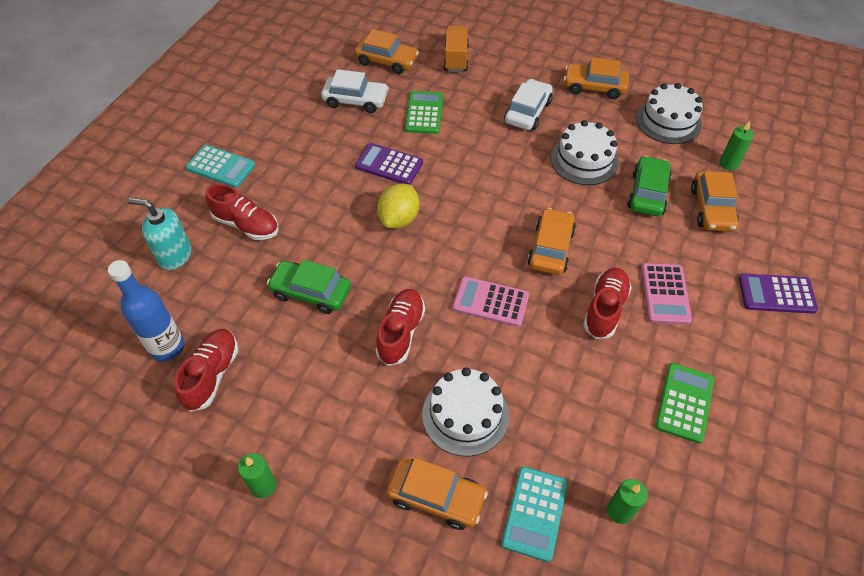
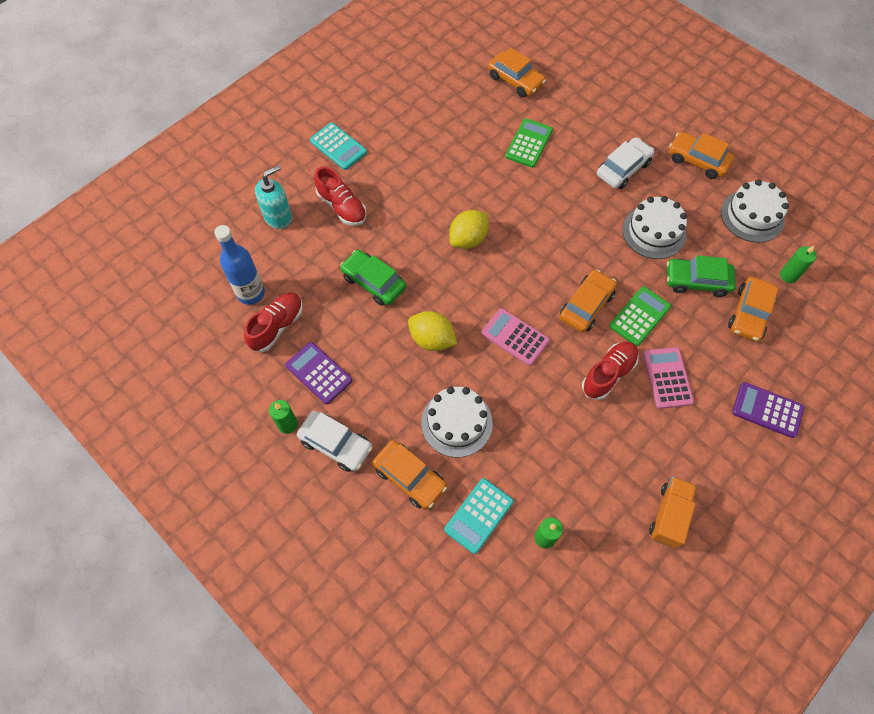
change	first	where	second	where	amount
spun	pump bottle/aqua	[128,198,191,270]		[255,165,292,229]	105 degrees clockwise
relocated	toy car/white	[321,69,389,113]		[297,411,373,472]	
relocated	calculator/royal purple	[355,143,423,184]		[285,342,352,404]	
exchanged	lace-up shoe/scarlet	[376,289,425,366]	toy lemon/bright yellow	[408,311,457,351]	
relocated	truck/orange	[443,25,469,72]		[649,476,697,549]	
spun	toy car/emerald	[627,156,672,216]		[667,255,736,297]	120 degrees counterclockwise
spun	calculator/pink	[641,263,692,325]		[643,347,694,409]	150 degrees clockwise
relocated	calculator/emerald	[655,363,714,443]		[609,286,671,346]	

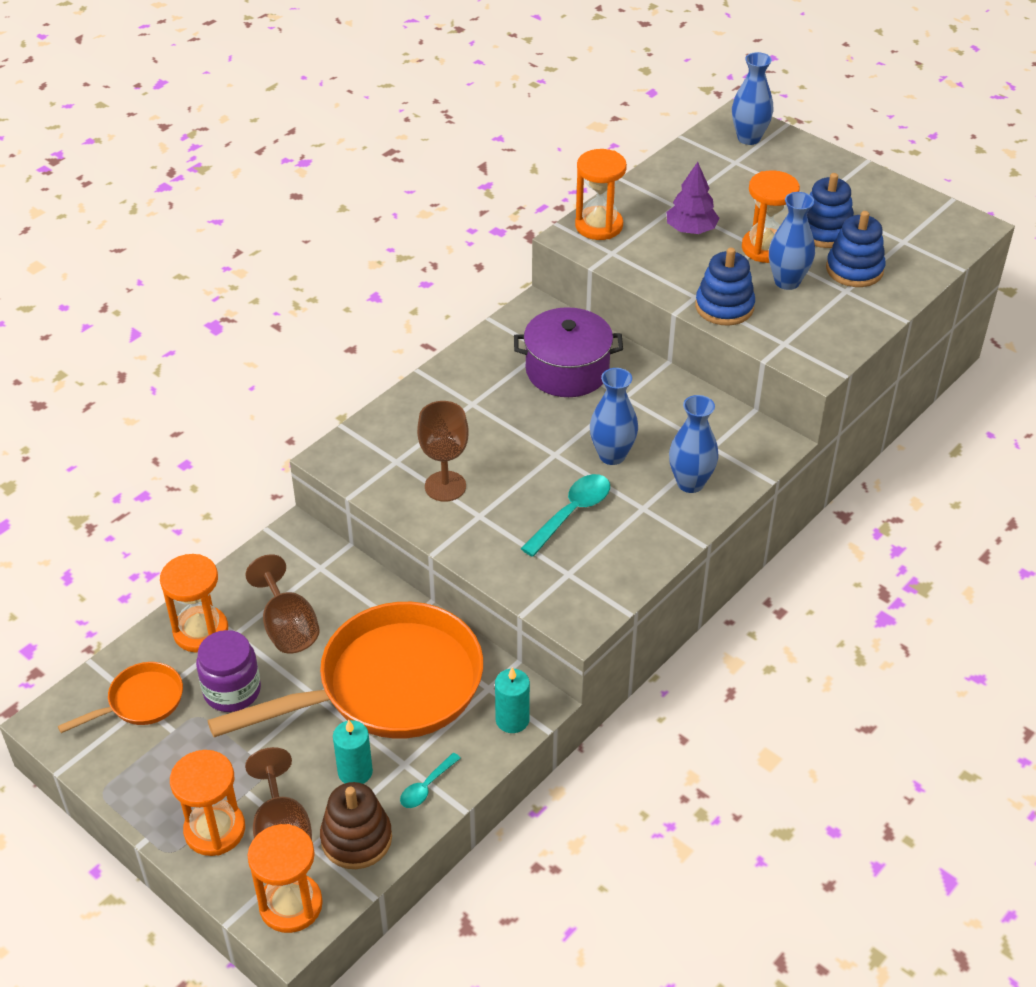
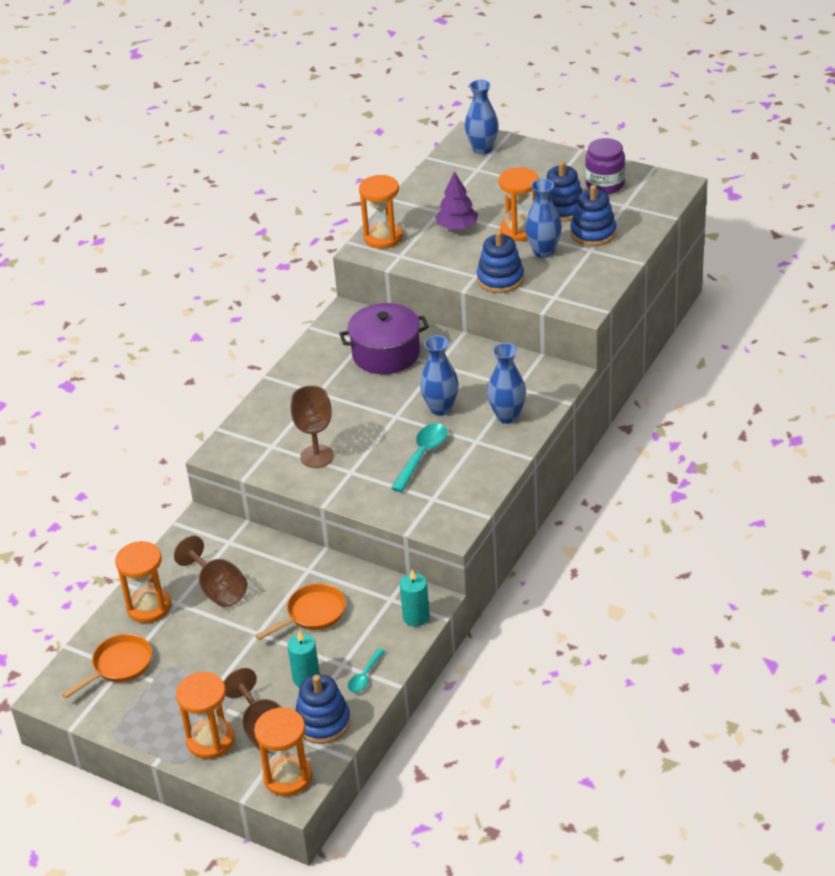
change	first	where	second	where	amount
relocated	jar/royal purple	[196,630,261,712]		[585,138,625,194]	
size	frying pan/orange	[207,602,483,739]		[255,583,346,640]	x0.46
colour	ring stacker/brown	[320,782,392,869]	ring stacker/royal blue	[295,674,351,744]	

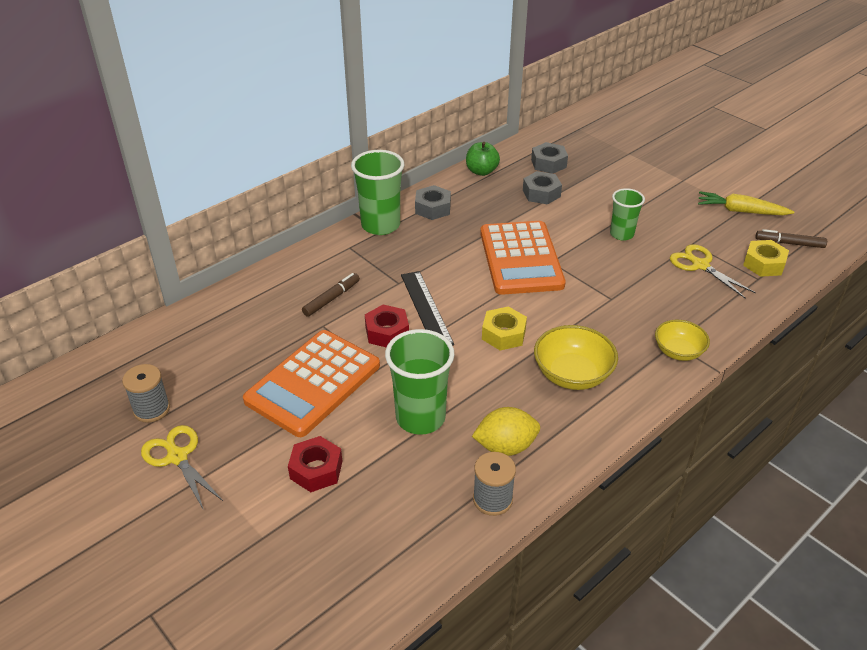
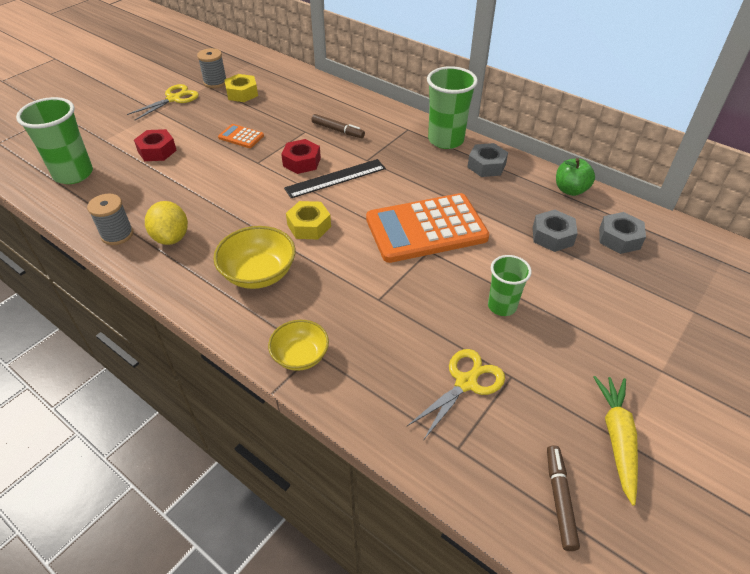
change	first	where	second	where	amount
size	calculator/orange	[243,330,380,437]		[218,124,264,148]	x0.43
relocated	tumbler/emerald	[385,329,454,435]		[16,97,93,184]	
relocated	nut/bright yellow	[743,240,789,277]		[224,74,258,102]	

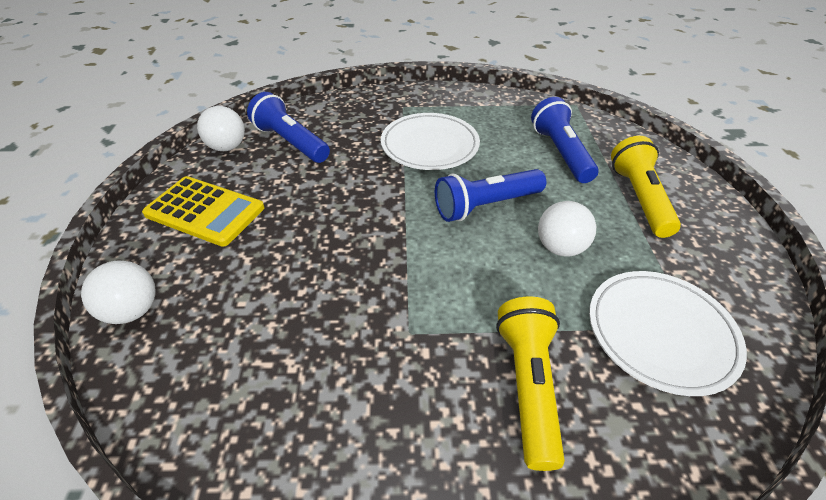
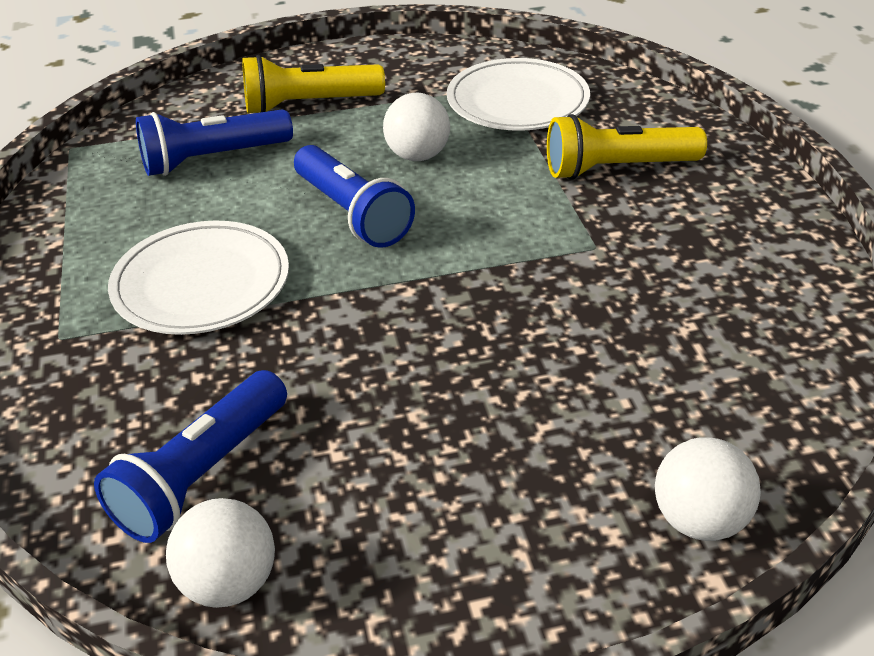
change	first	where	second	where	amount
missing	calculator/bright yellow	[142,176,264,247]			

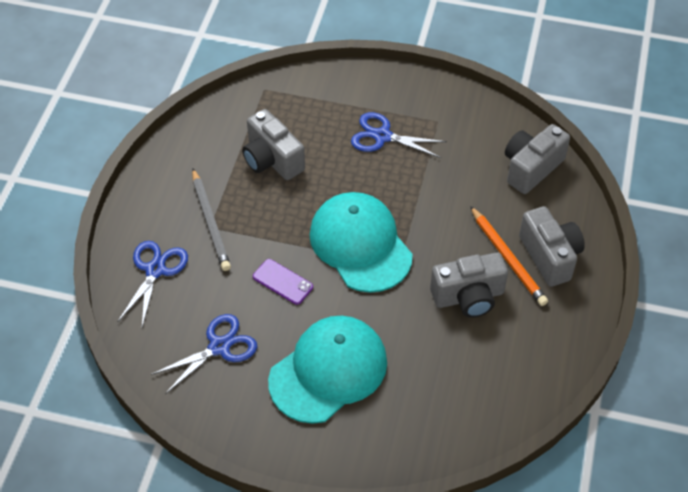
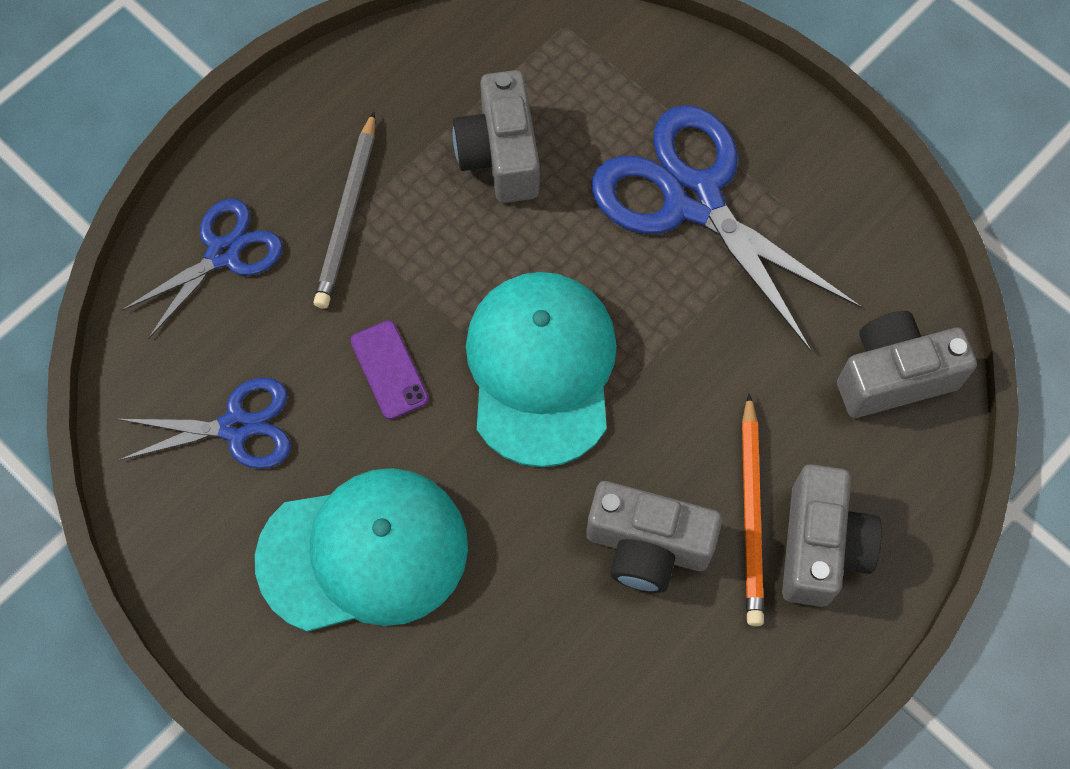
change	first	where	second	where	amount
size	shears/royal blue	[351,112,447,158]		[591,105,861,352]	x1.75

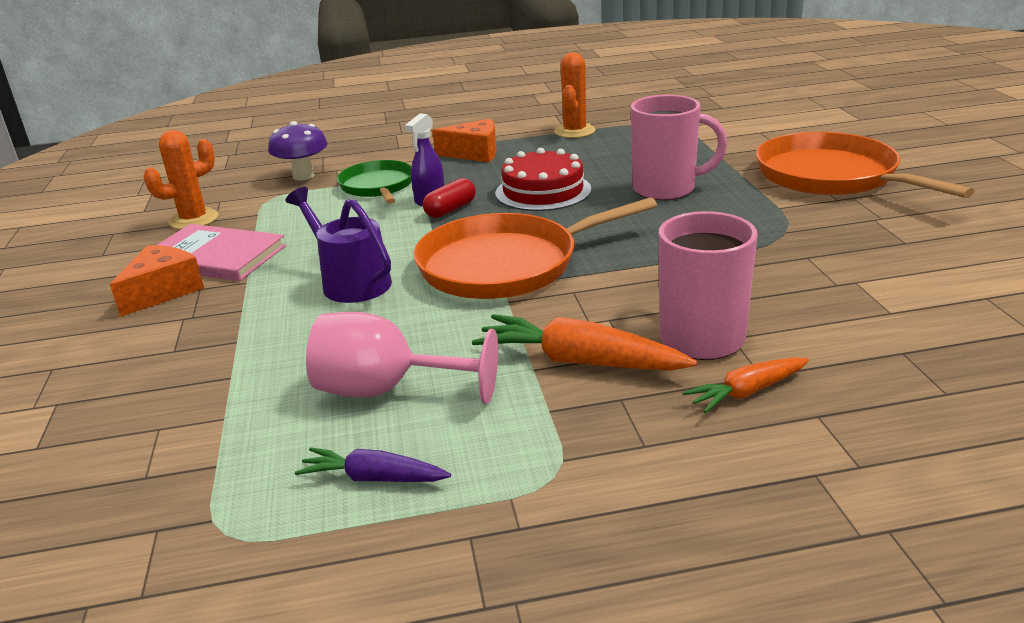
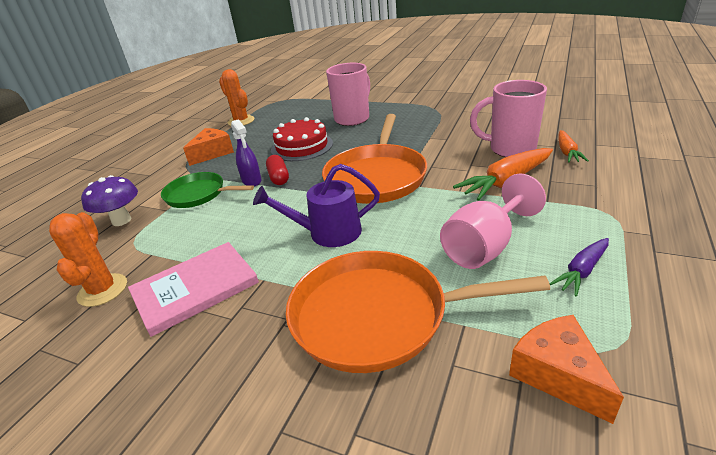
change	first	where	second	where	amount
relocated	cheese wedge/orange	[110,245,204,317]		[509,315,624,424]	
relocated	frying pan/orange	[756,132,975,198]		[286,251,550,373]	

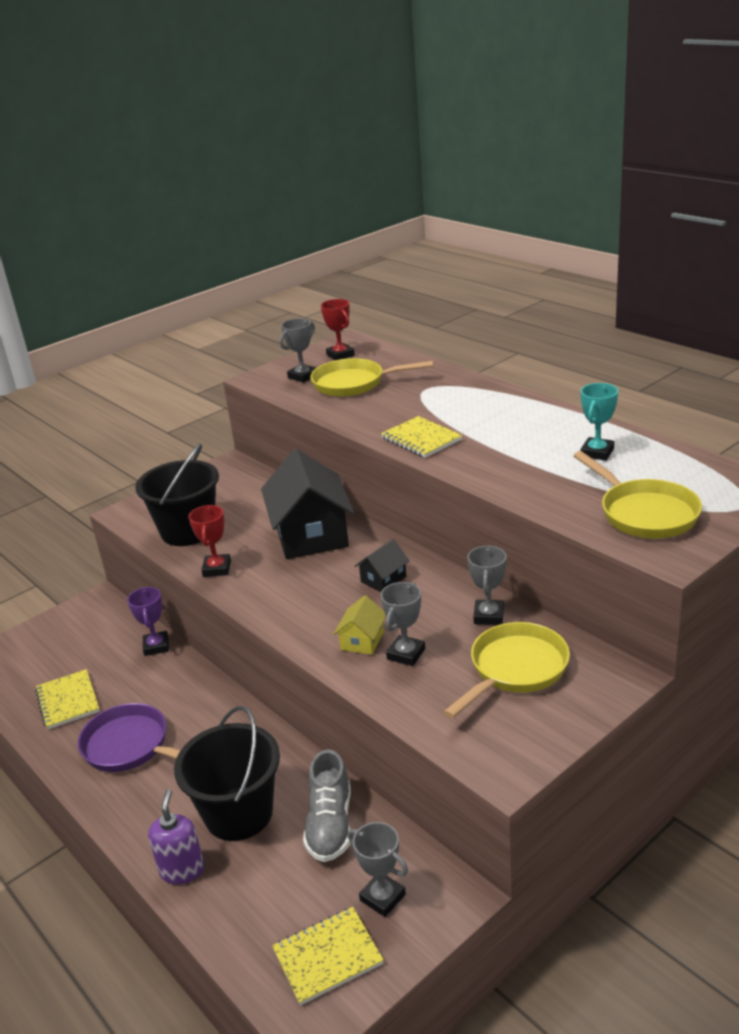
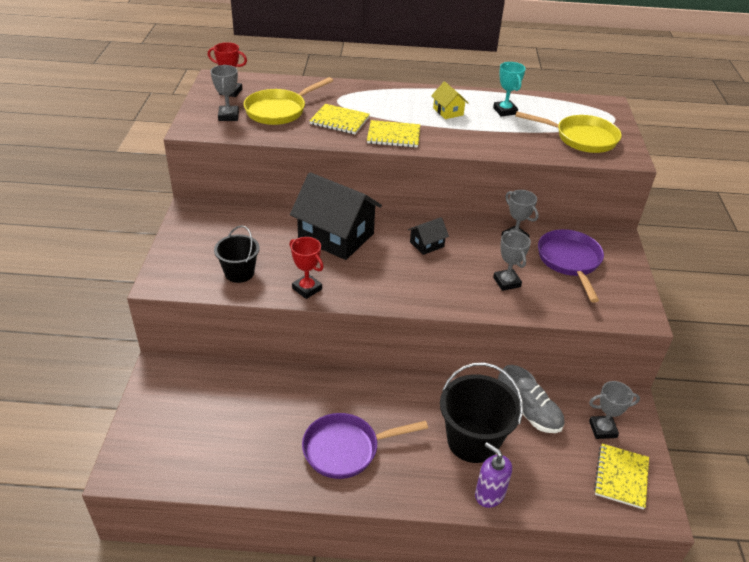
change	first	where	second	where	amount
relocated	notebook/bright yellow	[35,669,100,729]		[309,104,370,134]	
missing	trophy/royal purple	[127,587,169,656]			
size	bucket/jet-black	[135,444,219,546]		[214,225,260,283]	x0.61
relocated	house/bright yellow	[334,595,386,655]		[431,81,468,119]	
spun	house/jet-black	[355,539,409,592]		[408,217,449,255]	60 degrees clockwise
colour	frying pan/bright yellow	[443,622,570,719]	frying pan/royal purple	[538,229,604,302]	

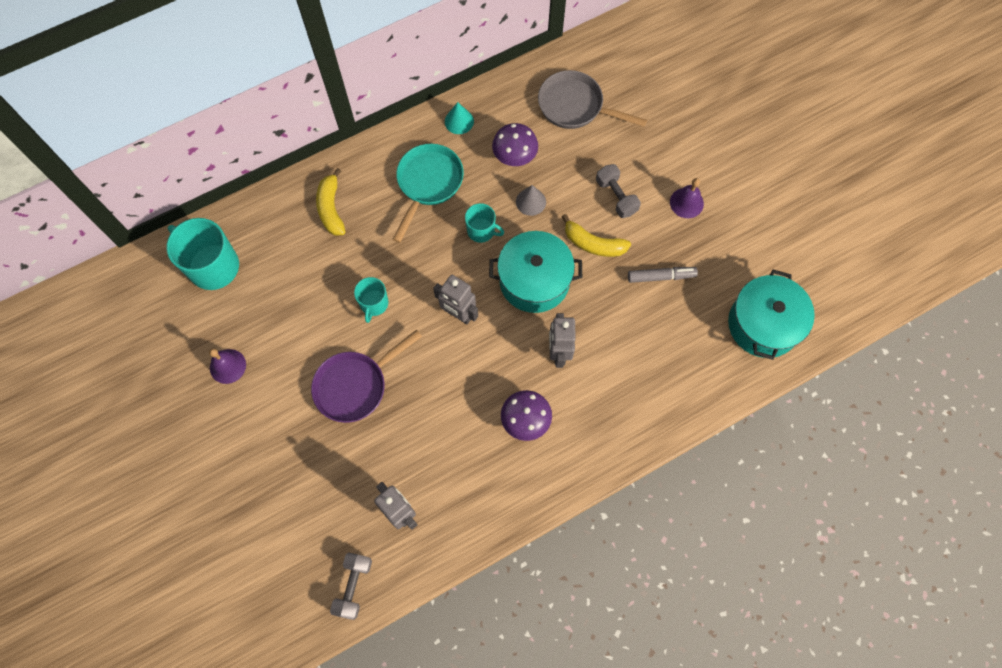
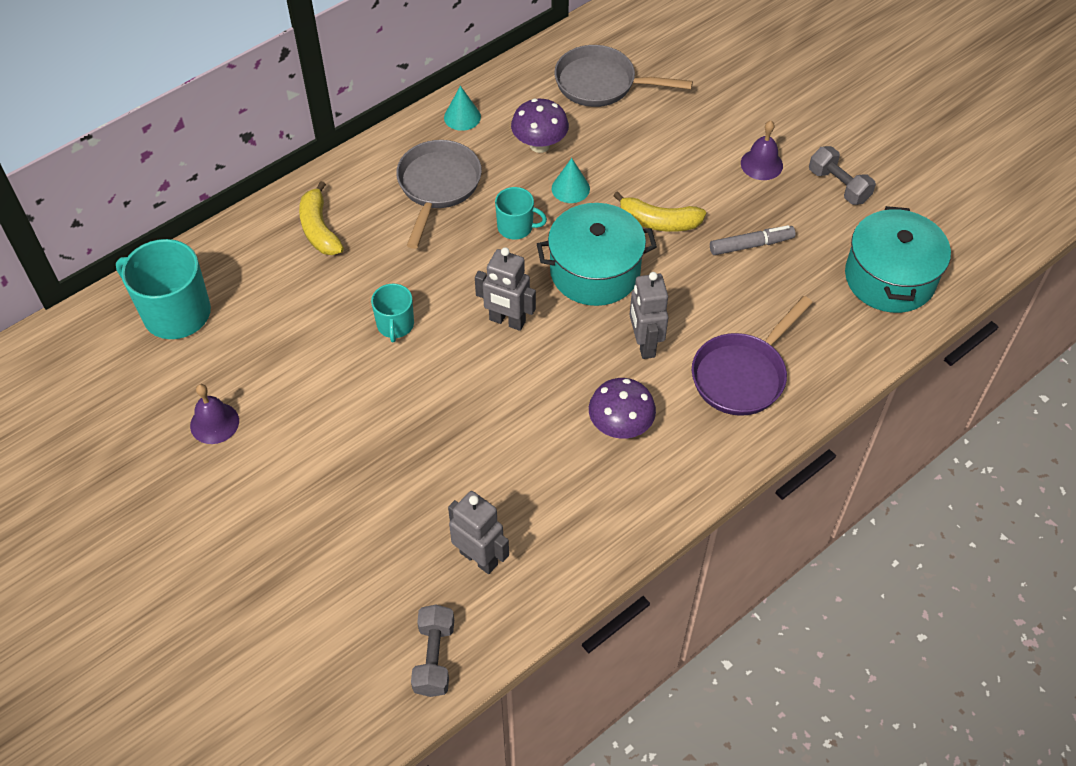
change	first	where	second	where	amount
relocated	frying pan/royal purple	[311,330,422,423]		[692,296,813,416]	
colour	frying pan/aqua	[392,144,464,243]	frying pan/grey	[396,140,482,249]	
colour	cone/grey	[516,185,546,216]	cone/aqua	[552,158,590,203]	
relocated	free weight/grey	[596,164,641,218]		[809,146,876,205]	

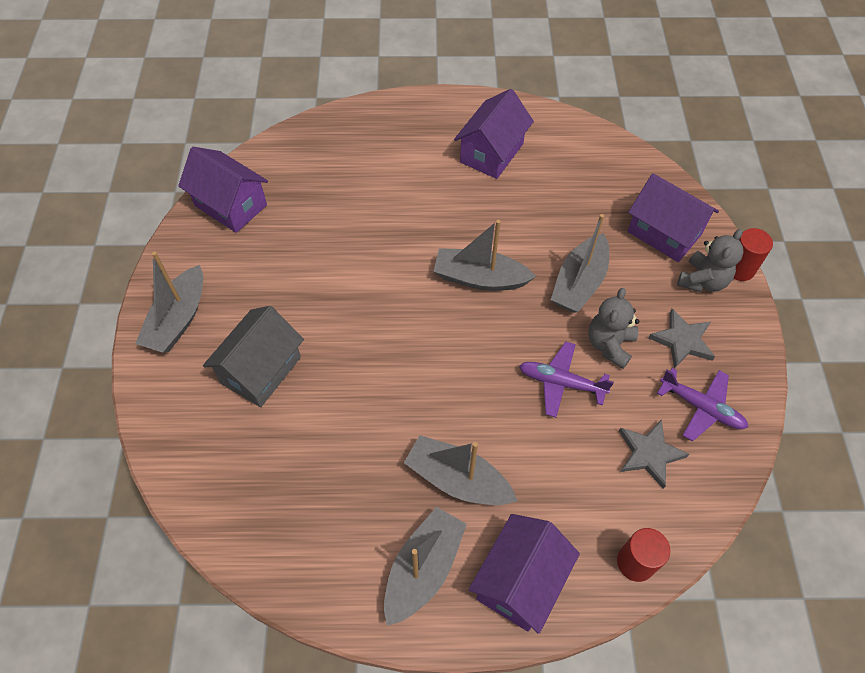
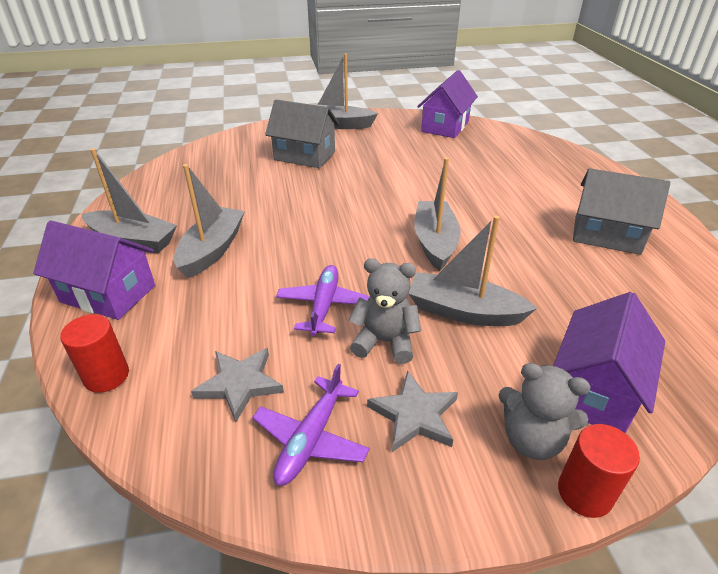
change	first	where	second	where	amount
colour	house/royal purple	[454,89,534,179]	house/grey	[573,168,670,255]	

